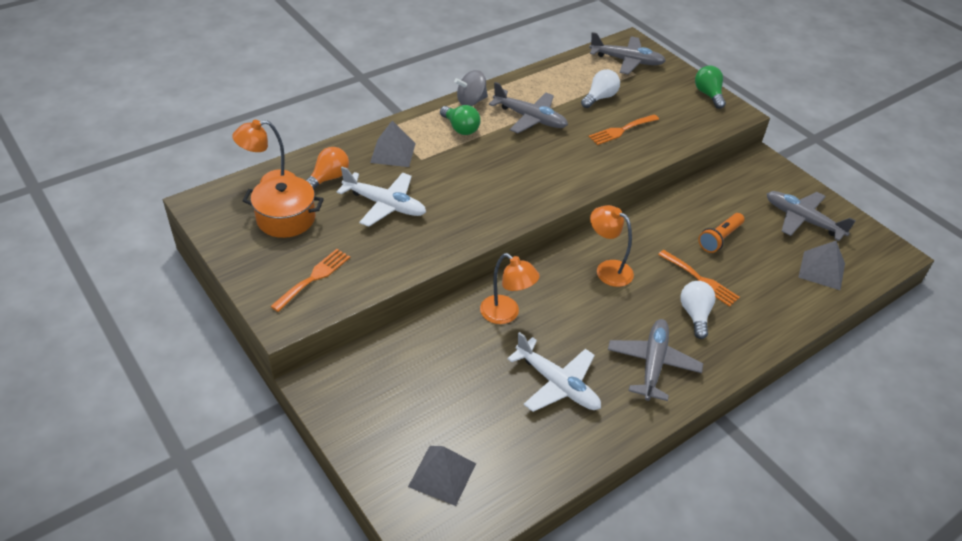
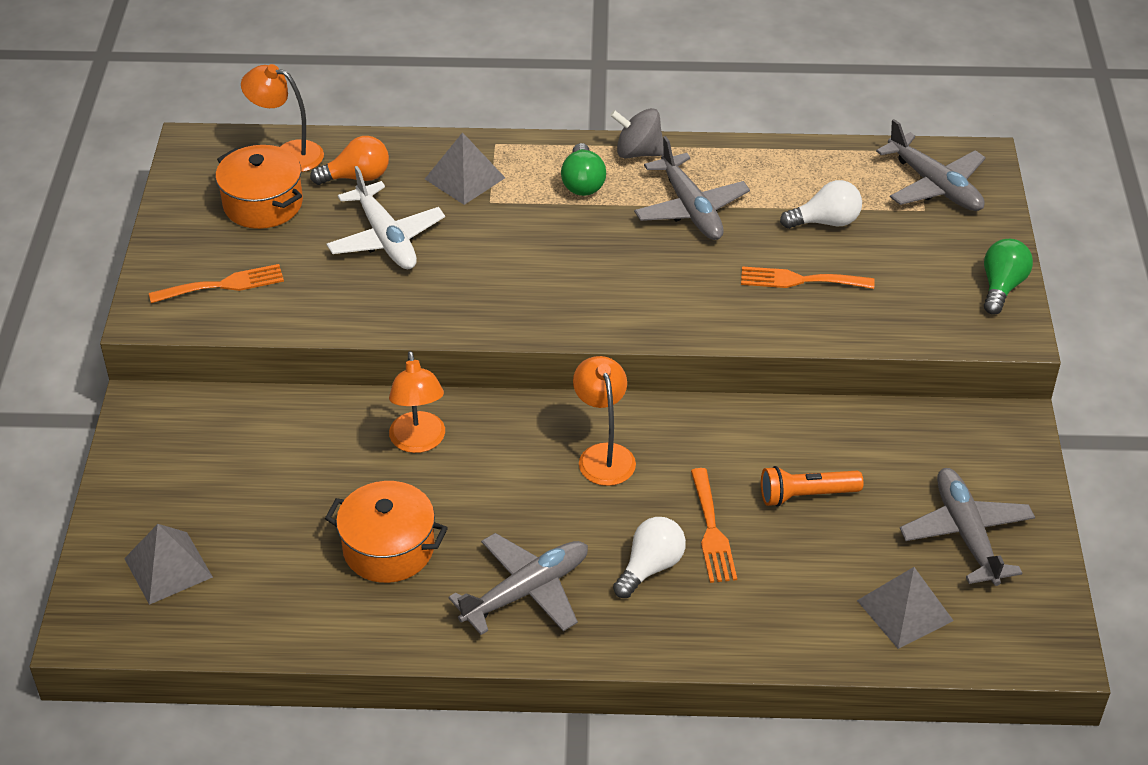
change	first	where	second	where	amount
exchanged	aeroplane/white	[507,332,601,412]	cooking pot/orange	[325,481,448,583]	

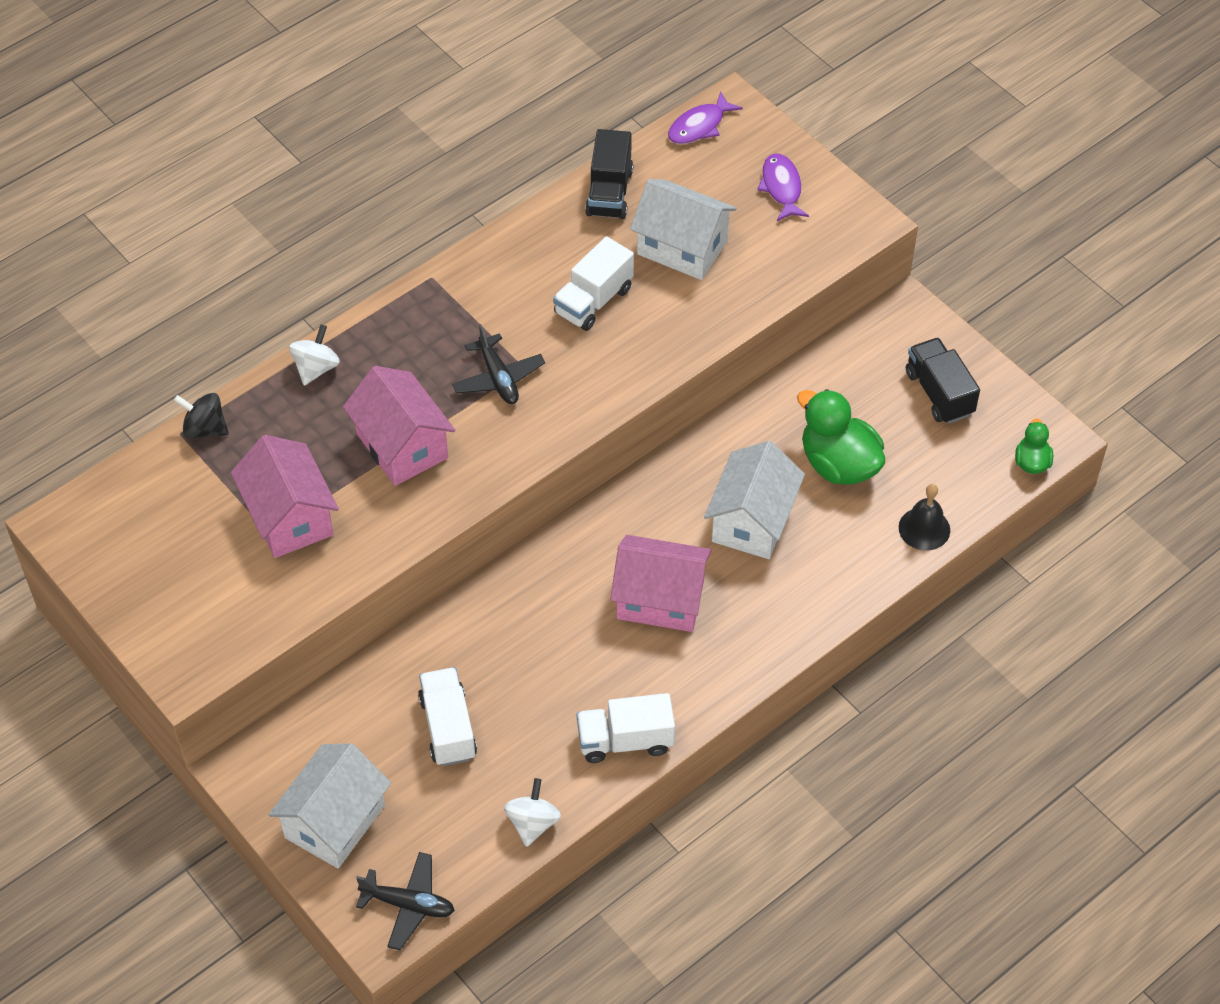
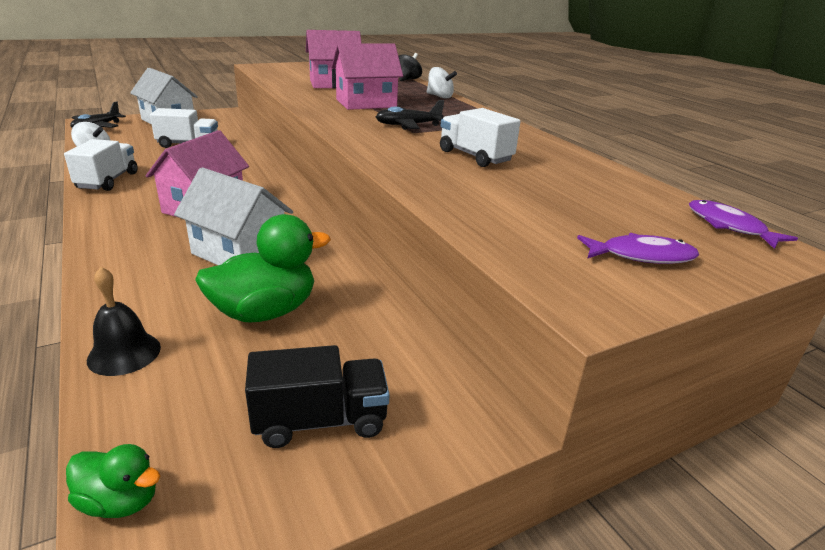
change	first	where	second	where	amount
missing	truck/jet-black	[585,129,633,219]			
missing	house/white	[630,179,737,280]			

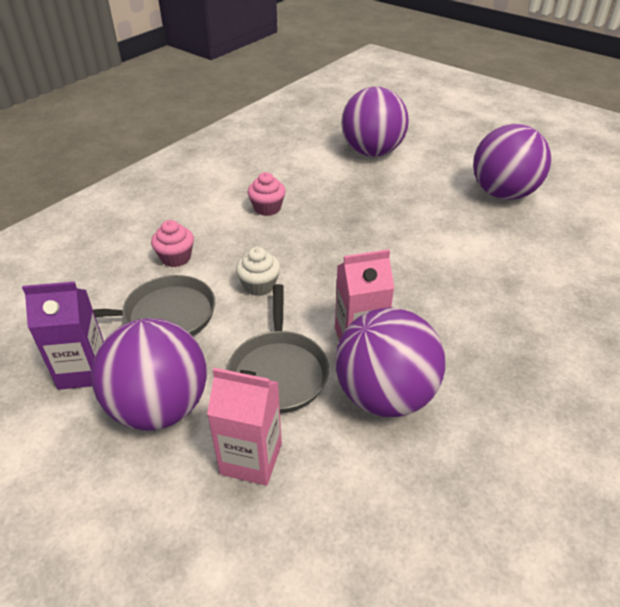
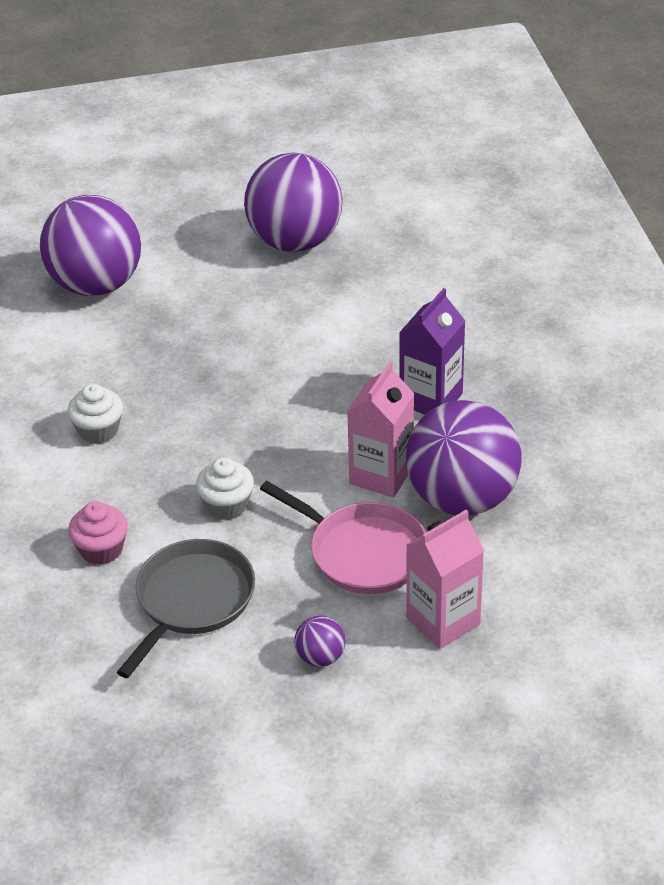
change	first	where	second	where	amount
relocated	milk carton/royal purple	[22,282,104,390]		[399,288,465,415]	
size	ball/royal purple	[91,318,207,431]		[295,615,345,667]	x0.41
colour	frying pan/grey	[227,284,329,413]	frying pan/pink	[260,481,426,594]	
colour	fairy cake/pink	[248,172,286,216]	fairy cake/white	[67,383,123,444]	

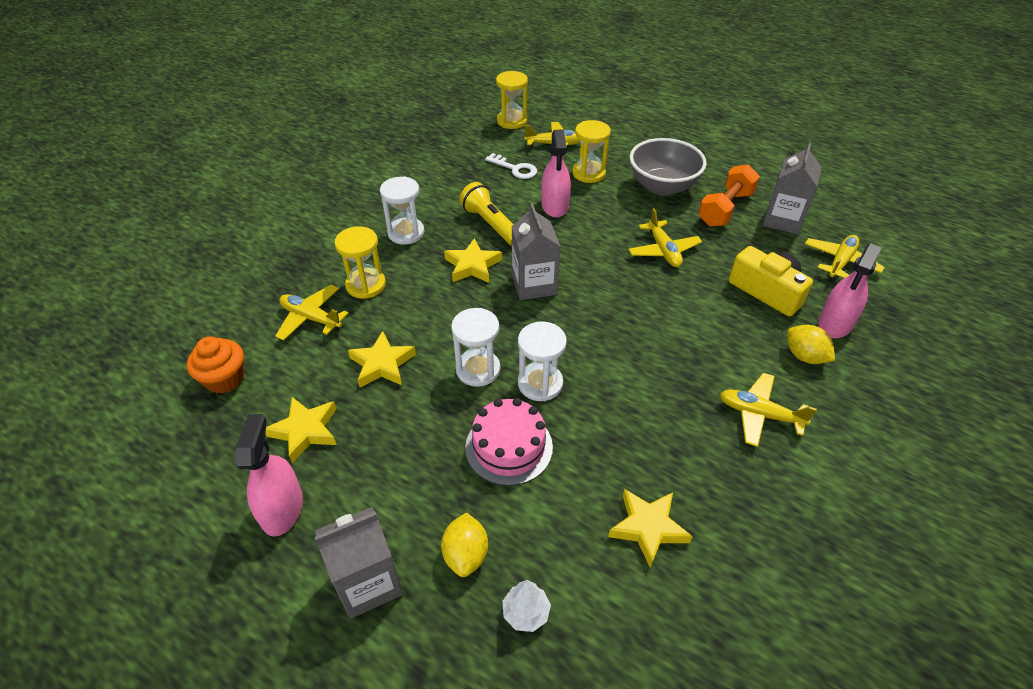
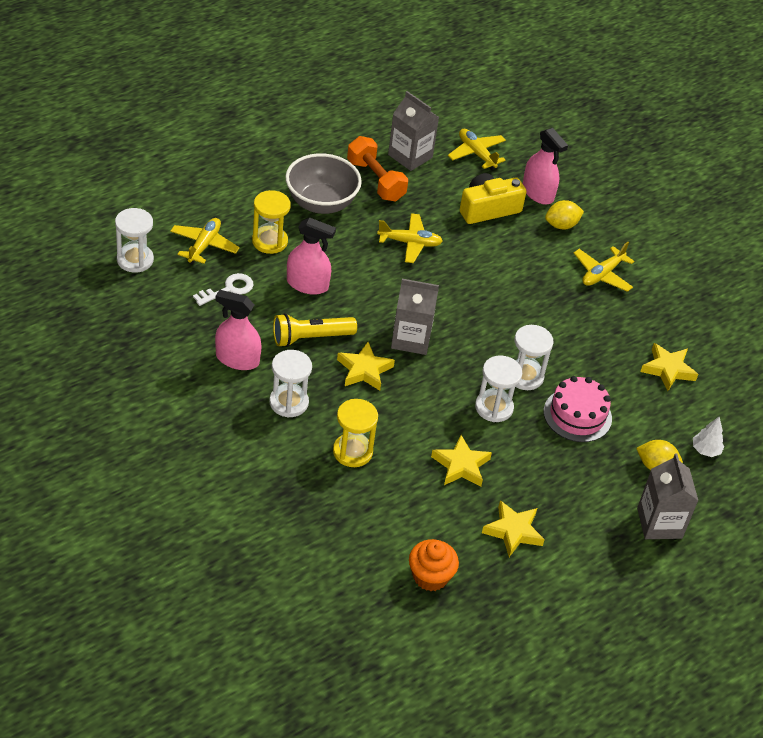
change	first	where	second	where	amount
relocated	spray bottle/pink	[236,414,303,537]		[215,290,262,370]	
missing	aeroplane/bright yellow	[275,285,349,341]			
colour	sandglass/bright yellow	[496,71,528,129]	sandglass/white	[115,208,154,273]	

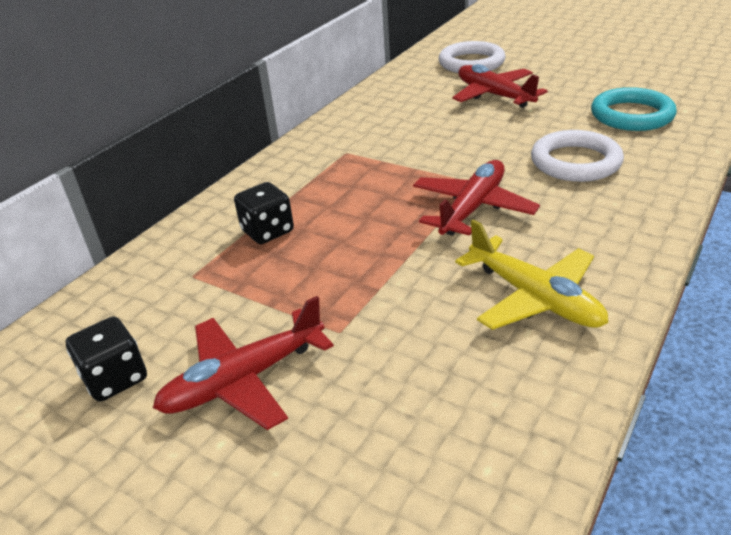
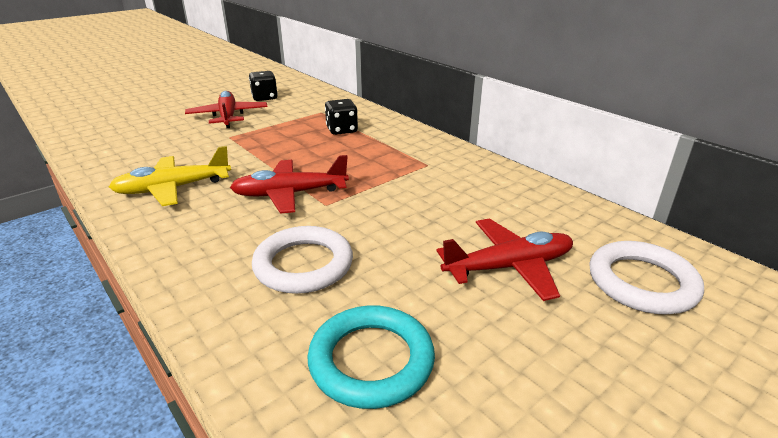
change	first	where	second	where	amount
spun	aeroplane/scarlet	[413,160,540,236]		[230,155,349,214]	120 degrees clockwise

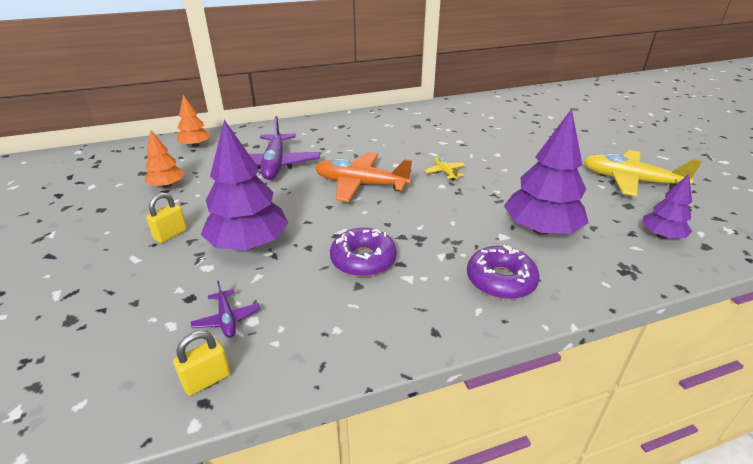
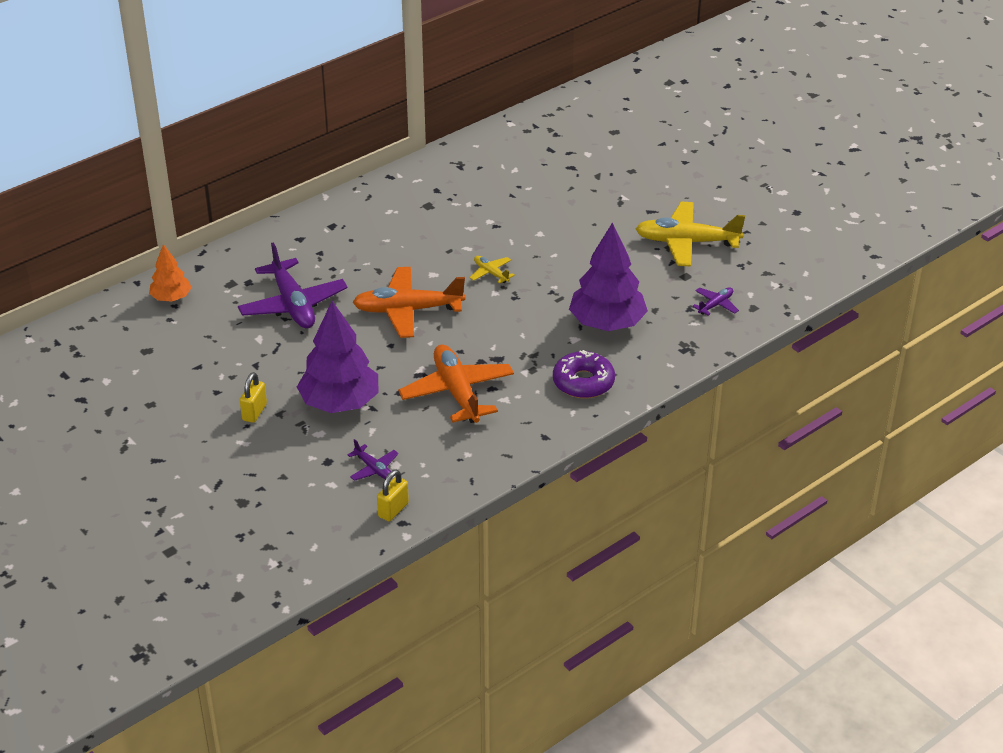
change	first	where	second	where	amount
missing	fir tree/orange	[145,130,185,188]			
exchanged	doughnut/royal purple	[330,228,397,277]	aeroplane/orange	[398,344,514,423]	
exchanged	fir tree/royal purple	[642,174,692,239]	aeroplane/royal purple	[692,287,739,316]	

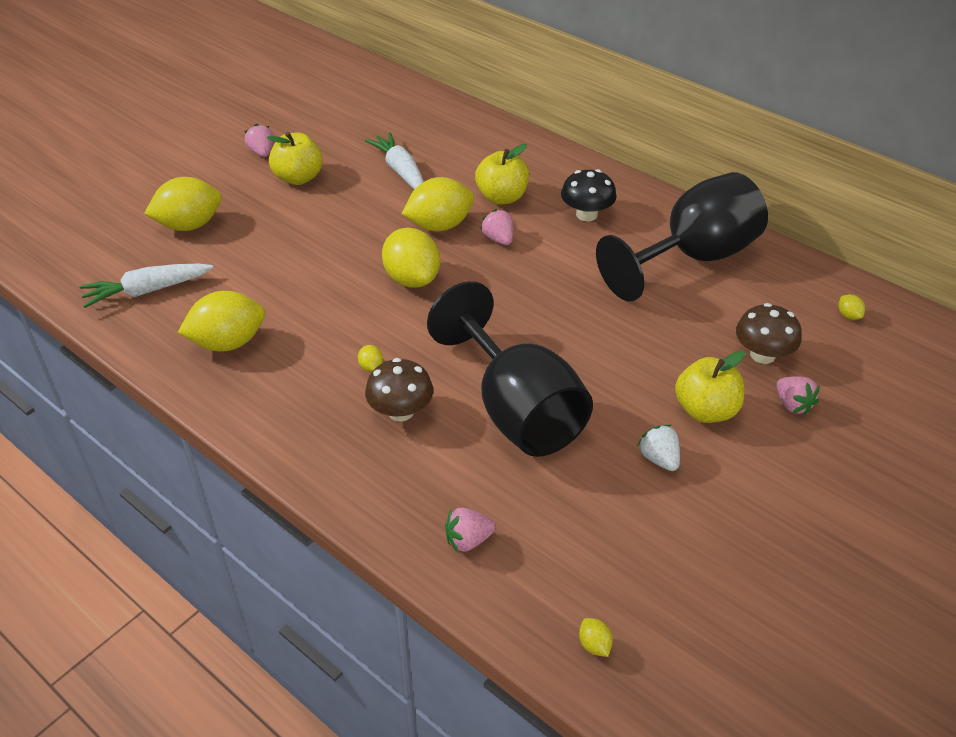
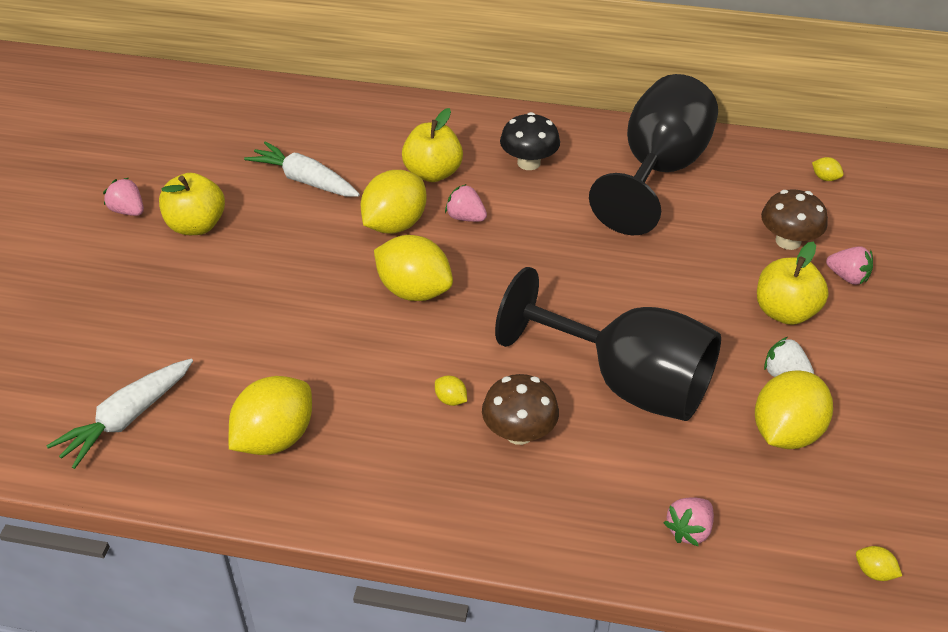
change	first	where	second	where	amount
relocated	toy lemon/bright yellow	[144,177,222,231]		[755,370,833,449]	

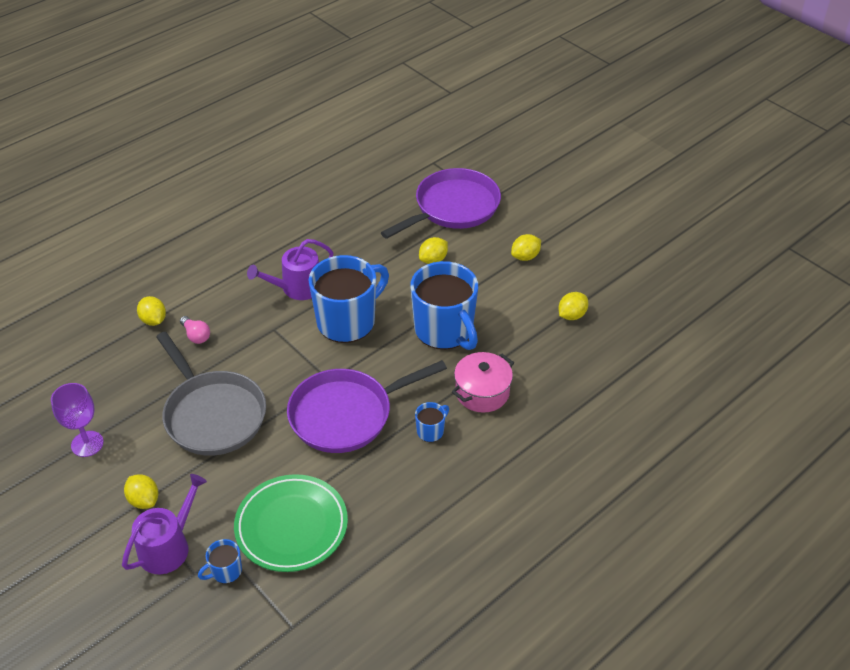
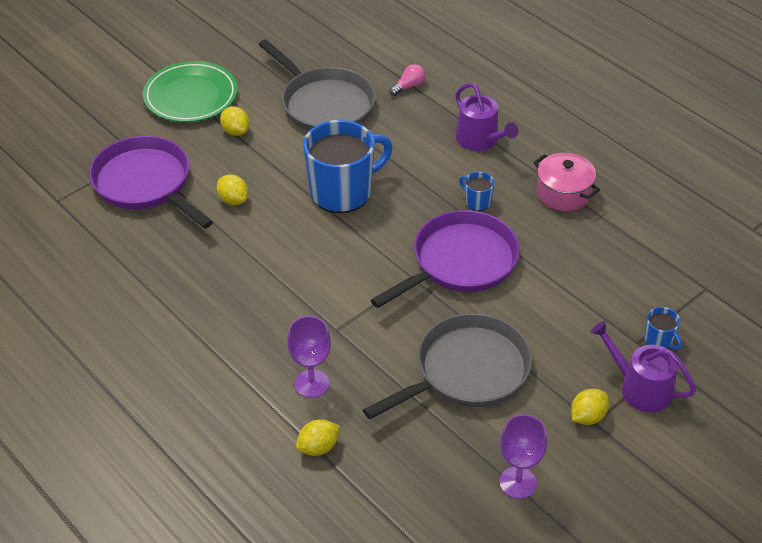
change	first	where	second	where	amount
relocated	lightbulb/pink	[180,316,210,344]		[389,64,426,96]	
relocated	dinner plate/emerald	[234,474,348,572]		[143,61,238,122]	
relocated	watering can/royal purple	[247,239,334,300]		[455,83,518,151]	
spun	frying pan/royal purple	[287,360,447,453]		[371,210,520,308]	105 degrees counterclockwise
missing	mug/royal blue	[309,255,389,343]			
relocated	cooking pot/pink	[452,352,514,413]		[533,153,600,211]	
exchanged	toy lemon/bright yellow	[558,292,588,320]	frying pan/grey	[258,39,376,131]	
appeared			chalice/royal purple	[287,316,331,398]	

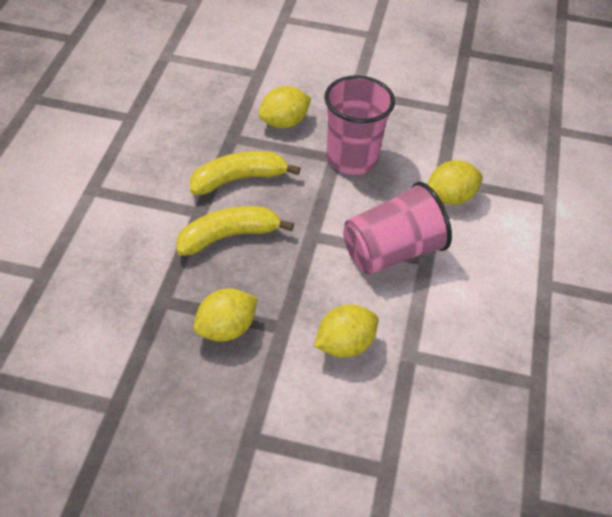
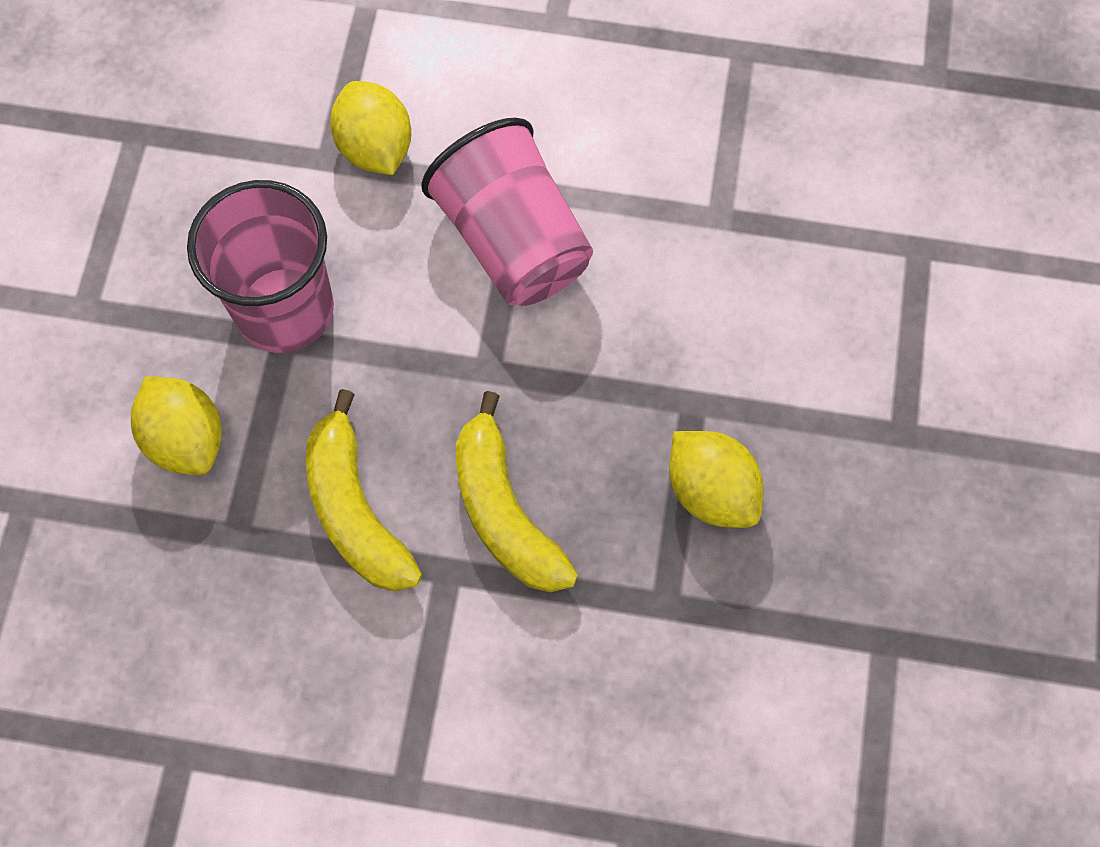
change	first	where	second	where	amount
missing	toy lemon/bright yellow	[314,304,378,358]			

